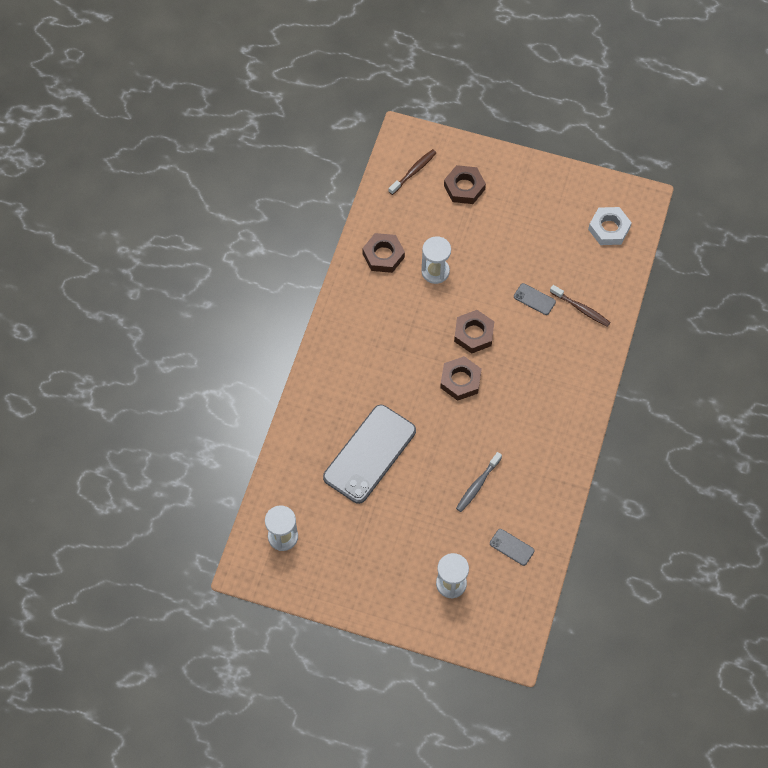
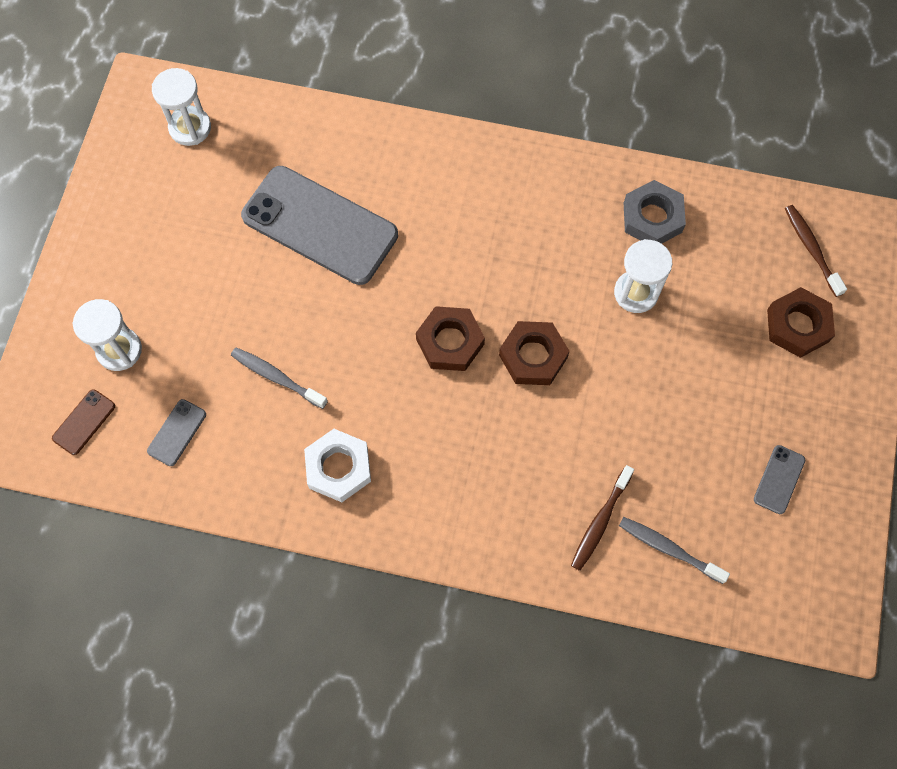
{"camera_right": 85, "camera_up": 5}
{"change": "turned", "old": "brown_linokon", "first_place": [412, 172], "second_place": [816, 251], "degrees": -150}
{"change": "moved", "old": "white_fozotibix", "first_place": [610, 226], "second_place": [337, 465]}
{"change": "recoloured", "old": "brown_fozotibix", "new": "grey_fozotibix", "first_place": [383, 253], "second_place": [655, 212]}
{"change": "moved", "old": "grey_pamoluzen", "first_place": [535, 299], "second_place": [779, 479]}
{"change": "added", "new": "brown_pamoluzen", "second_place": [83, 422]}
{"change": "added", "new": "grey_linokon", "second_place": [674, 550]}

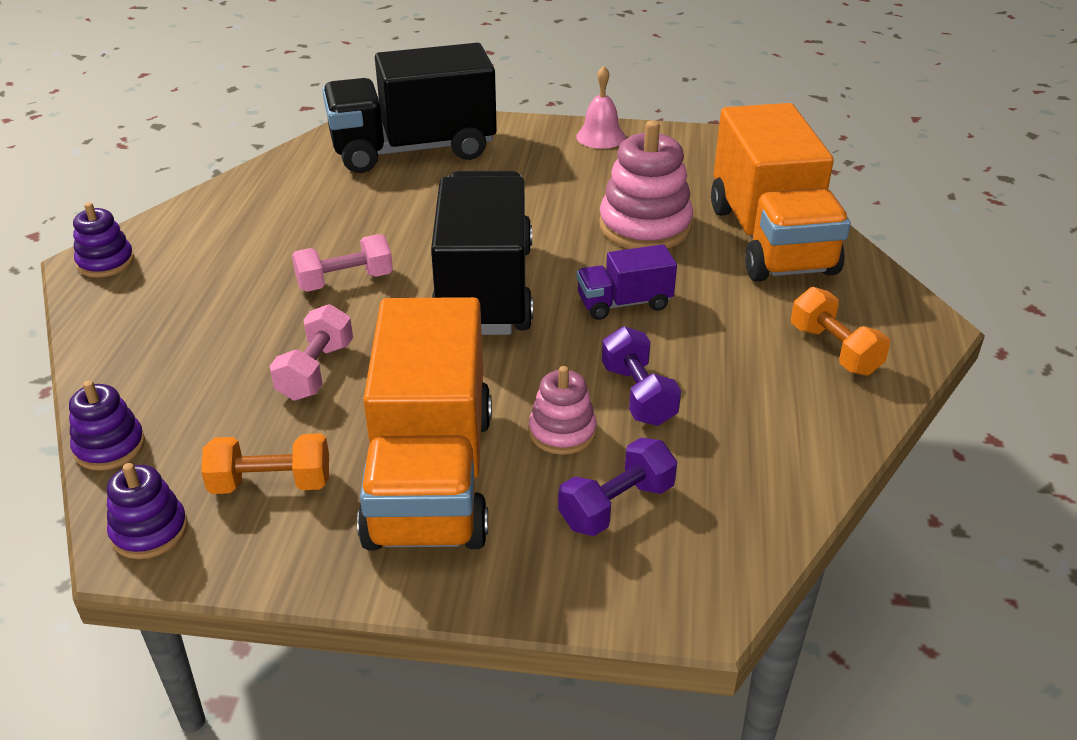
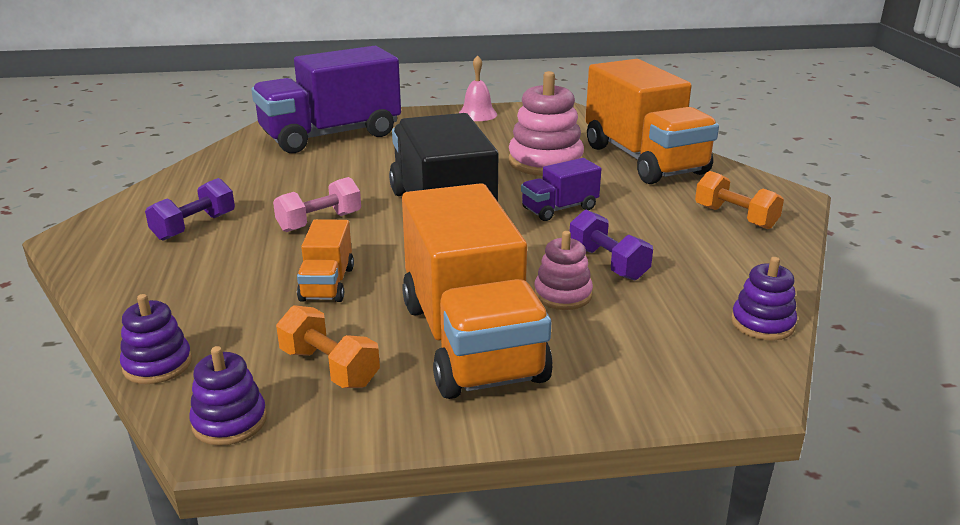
{"camera_right": -15, "camera_up": -10}
{"change": "recoloured", "old": "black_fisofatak", "new": "purple_fisofatak", "first_place": [409, 108], "second_place": [326, 99]}
{"change": "moved", "old": "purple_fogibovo", "first_place": [103, 240], "second_place": [764, 299]}
{"change": "replaced", "old": "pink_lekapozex", "new": "orange_fisofatak", "first_place": [311, 352], "second_place": [325, 260]}
{"change": "turned", "old": "orange_lekapozex", "first_place": [265, 463], "second_place": [328, 346], "degrees": 60}
{"change": "moved", "old": "purple_lekapozex", "first_place": [617, 487], "second_place": [190, 209]}

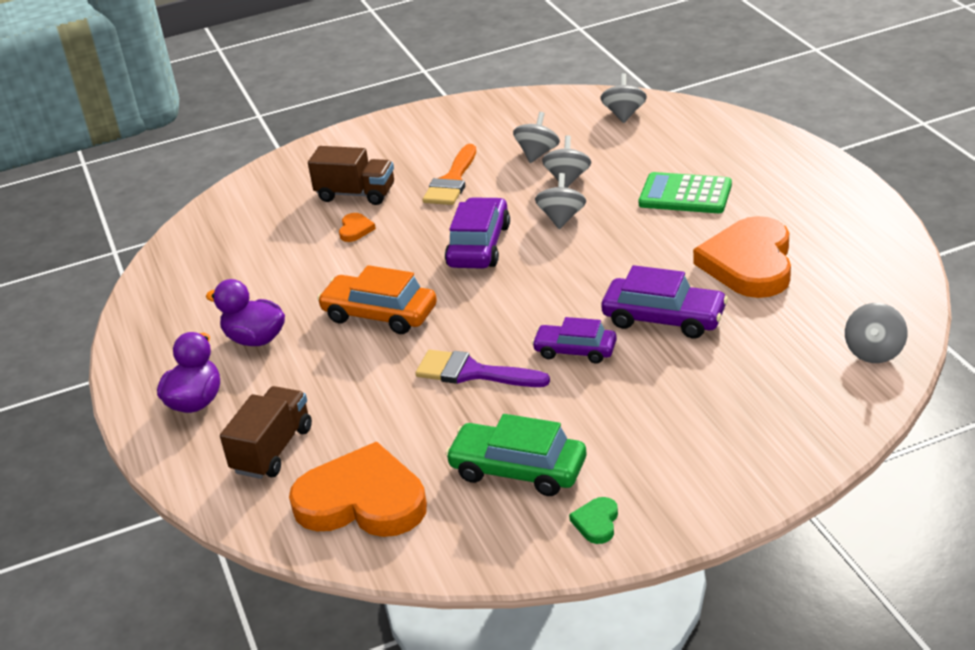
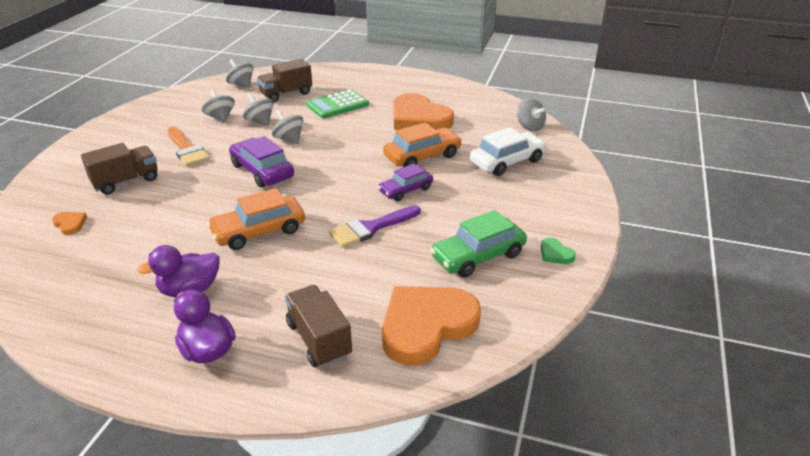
{"camera_right": -55, "camera_up": 0}
{"change": "moved", "old": "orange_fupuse", "first_place": [357, 227], "second_place": [69, 223]}
{"change": "recoloured", "old": "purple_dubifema", "new": "orange_dubifema", "first_place": [664, 302], "second_place": [422, 145]}
{"change": "added", "new": "brown_fisofatak", "second_place": [284, 80]}
{"change": "added", "new": "white_dubifema", "second_place": [508, 151]}

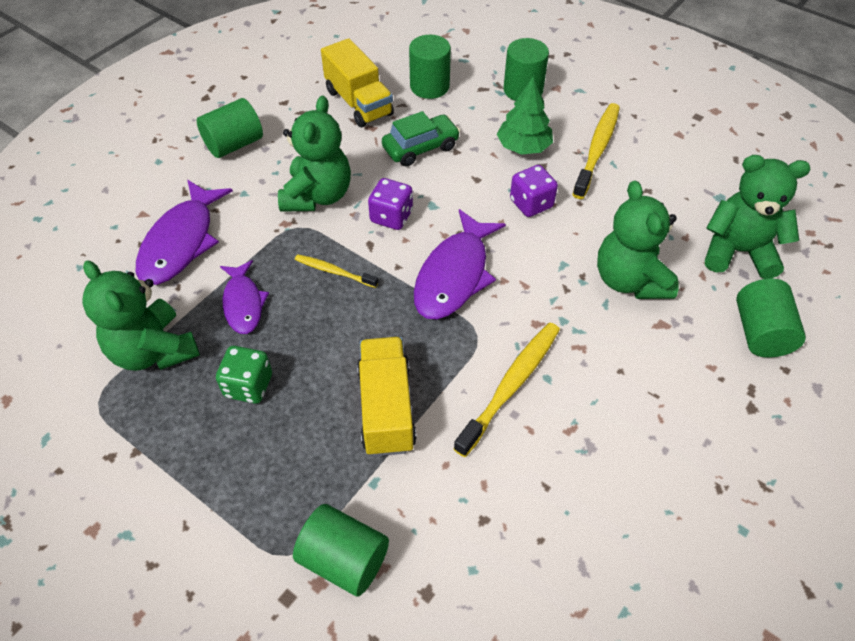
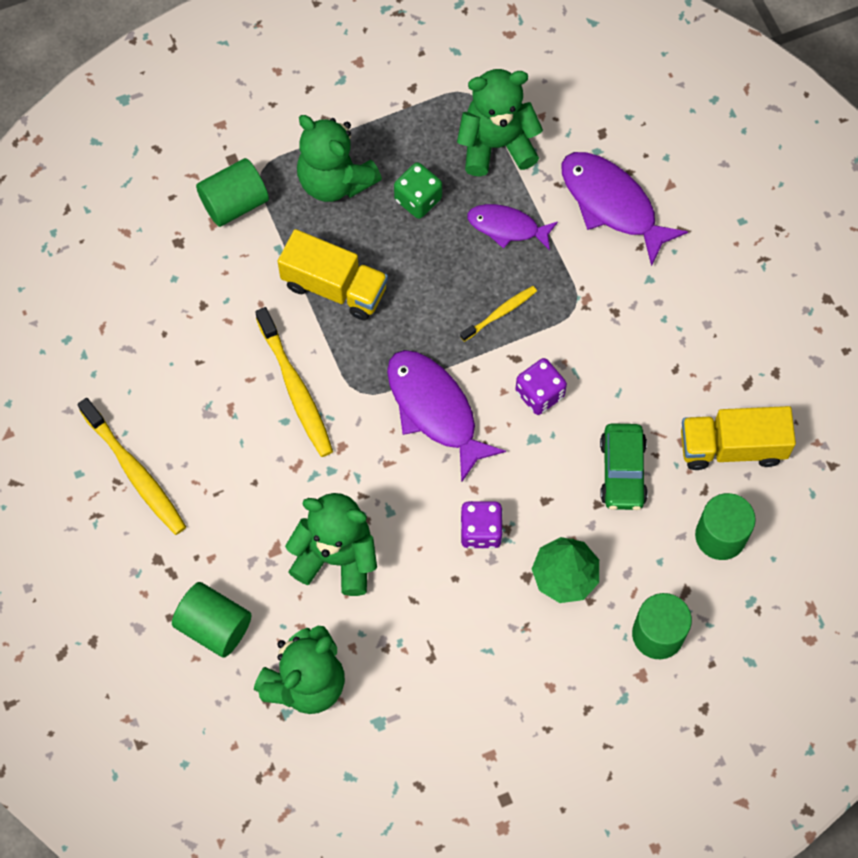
{"camera_right": 120, "camera_up": 15}
{"change": "moved", "old": "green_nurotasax", "first_place": [314, 154], "second_place": [339, 158]}
{"change": "removed", "old": "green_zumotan", "first_place": [230, 128]}
{"change": "moved", "old": "yellow_linokon", "first_place": [596, 151], "second_place": [132, 466]}

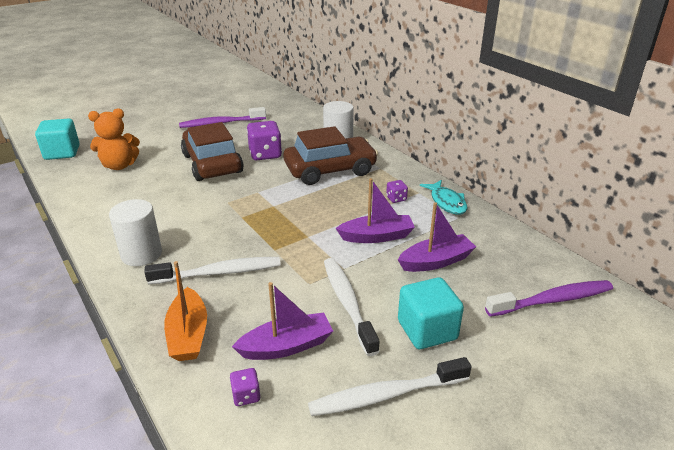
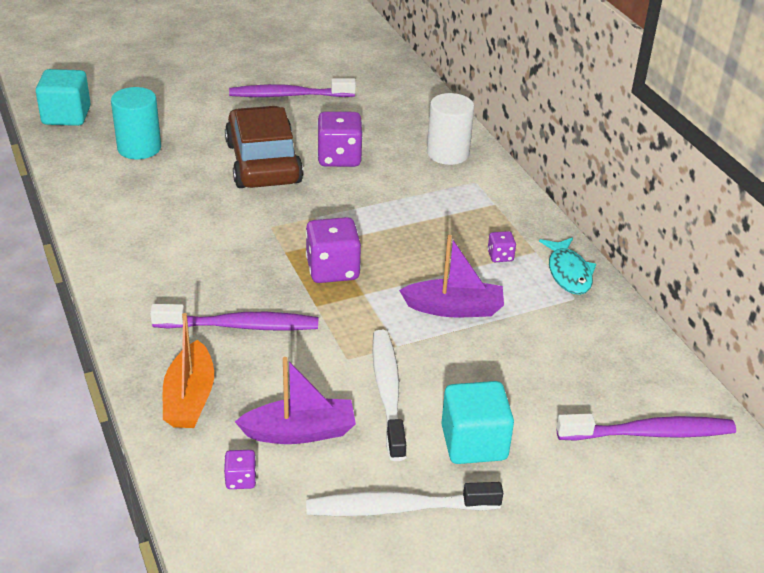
{"camera_right": 10, "camera_up": 5}
{"change": "replaced", "old": "orange_nurotasax", "new": "turquoise_zumotan", "first_place": [114, 139], "second_place": [136, 123]}
{"change": "removed", "old": "brown_dubifema", "first_place": [330, 155]}
{"change": "removed", "old": "white_zumotan", "first_place": [135, 232]}
{"change": "removed", "old": "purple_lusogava", "first_place": [437, 237]}
{"change": "recoloured", "old": "white_linokon", "new": "purple_linokon", "first_place": [212, 270], "second_place": [234, 317]}
{"change": "added", "new": "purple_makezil", "second_place": [333, 250]}

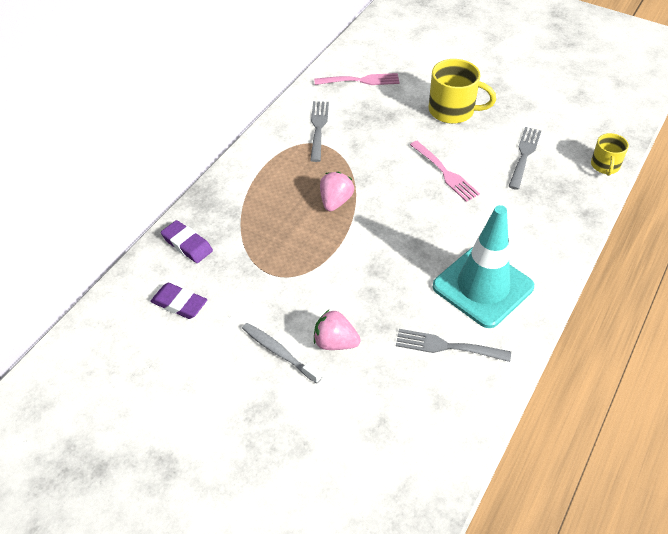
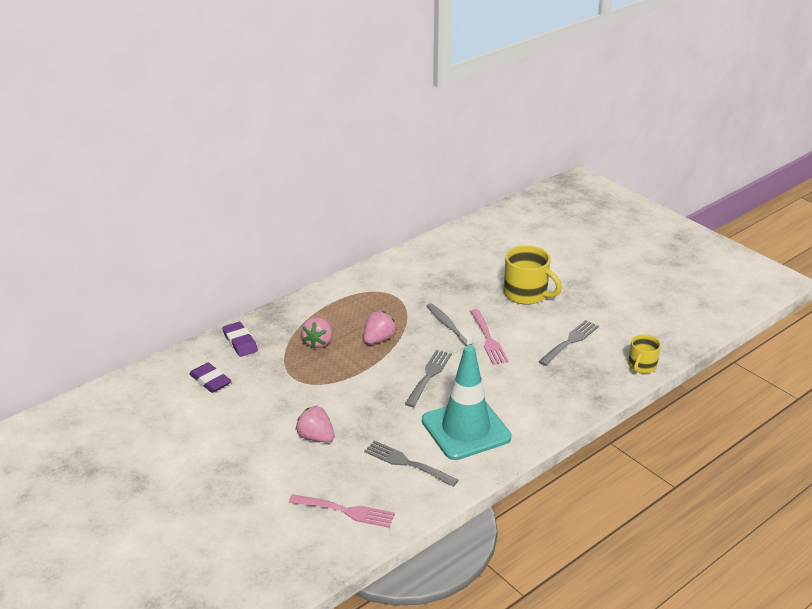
{"camera_right": 20, "camera_up": -15}
{"change": "moved", "old": "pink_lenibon", "first_place": [357, 79], "second_place": [341, 511]}
{"change": "moved", "old": "grey_lenibon", "first_place": [319, 131], "second_place": [428, 378]}
{"change": "moved", "old": "grey_linokon", "first_place": [282, 353], "second_place": [449, 324]}
{"change": "added", "new": "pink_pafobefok", "second_place": [316, 333]}

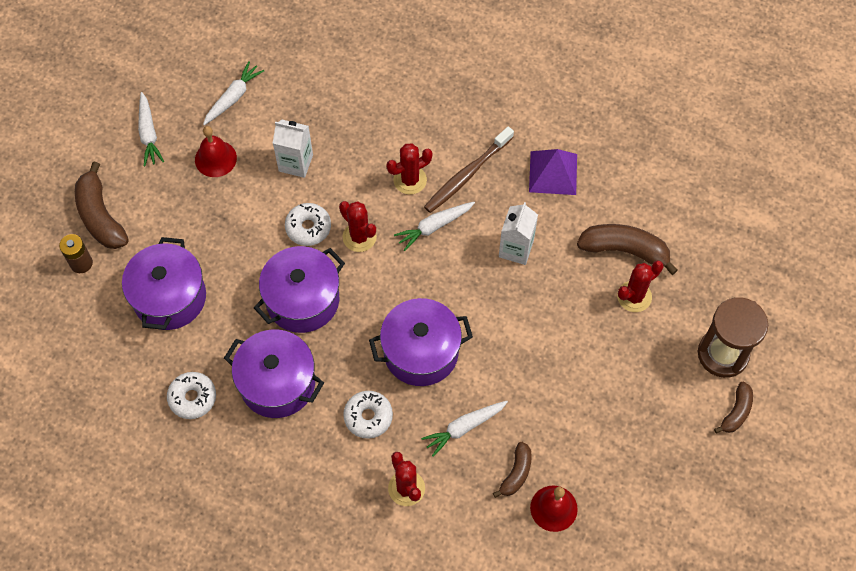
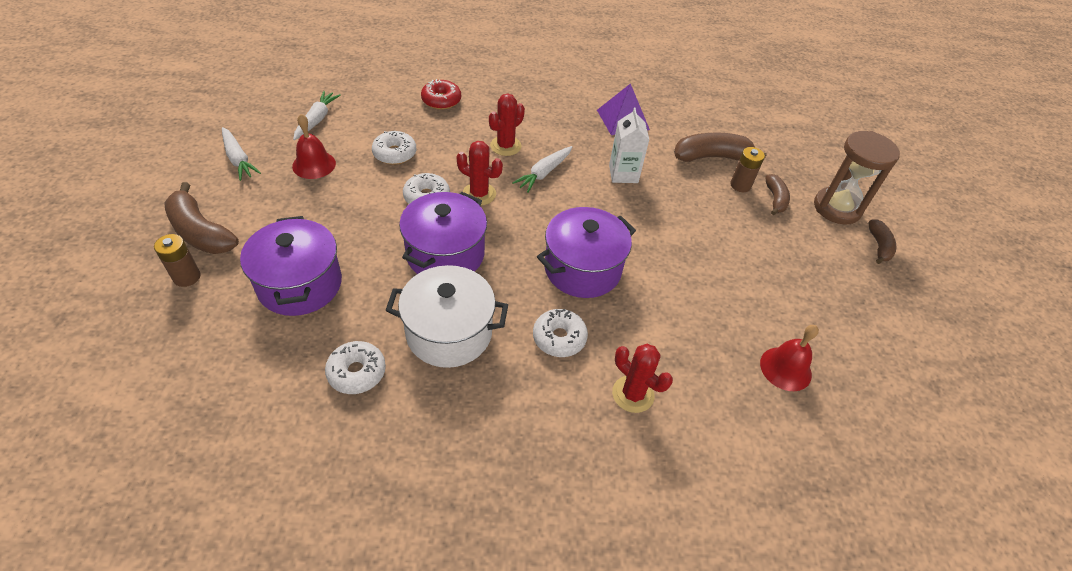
{"camera_right": -25, "camera_up": -15}
{"change": "replaced", "old": "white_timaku", "new": "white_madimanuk", "first_place": [293, 148], "second_place": [394, 148]}
{"change": "removed", "old": "brown_linokon", "first_place": [469, 170]}
{"change": "replaced", "old": "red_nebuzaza", "new": "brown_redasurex", "first_place": [640, 286], "second_place": [747, 169]}
{"change": "recoloured", "old": "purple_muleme", "new": "white_muleme", "first_place": [274, 374], "second_place": [447, 316]}
{"change": "removed", "old": "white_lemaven", "first_place": [464, 429]}
{"change": "moved", "old": "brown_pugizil", "first_place": [512, 470], "second_place": [777, 194]}
{"change": "added", "new": "red_madimanuk", "second_place": [441, 94]}

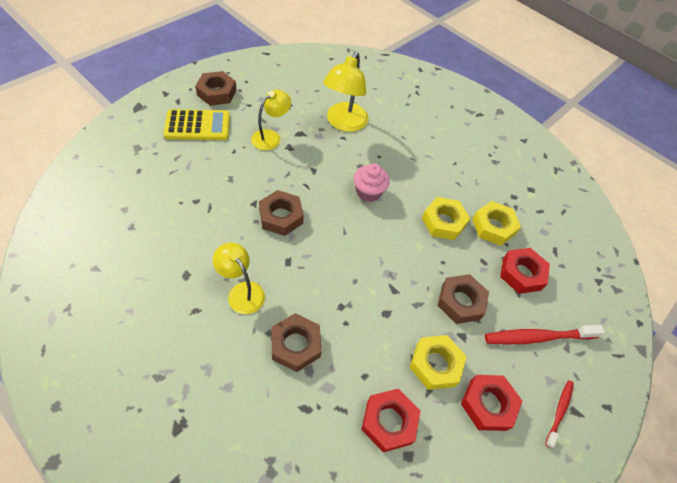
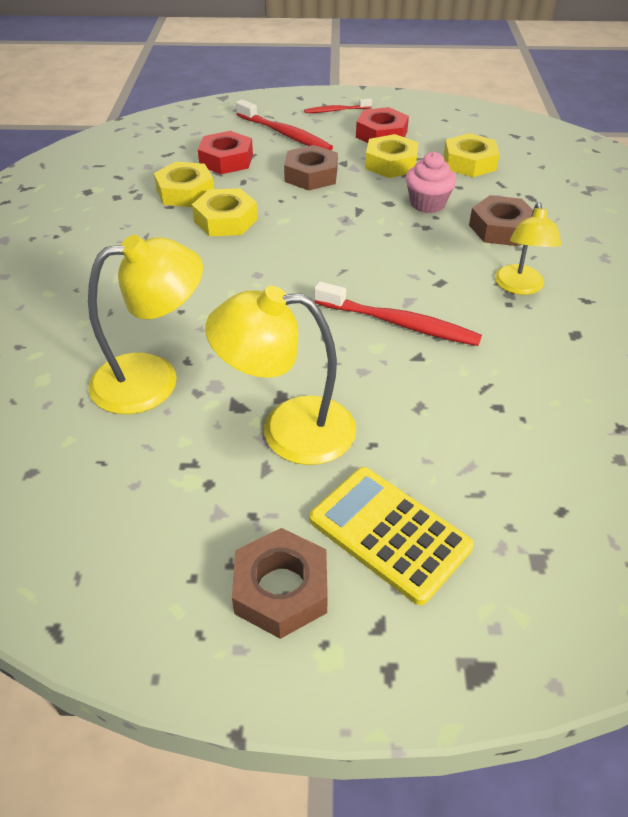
{"camera_right": -125, "camera_up": -10}
{"change": "resized", "old": "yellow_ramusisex", "first_place": [271, 120], "second_place": [280, 375], "factor": 1.53}
{"change": "moved", "old": "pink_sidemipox", "first_place": [371, 183], "second_place": [431, 182]}
{"change": "replaced", "old": "brown_fozotibix", "new": "red_linokon", "first_place": [281, 213], "second_place": [398, 313]}
{"change": "recoloured", "old": "red_fozotibix", "new": "yellow_fozotibix", "first_place": [391, 420], "second_place": [472, 155]}

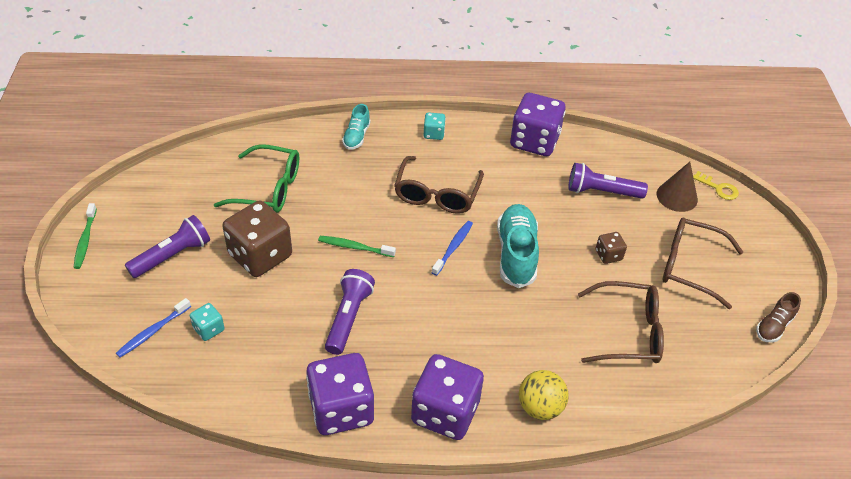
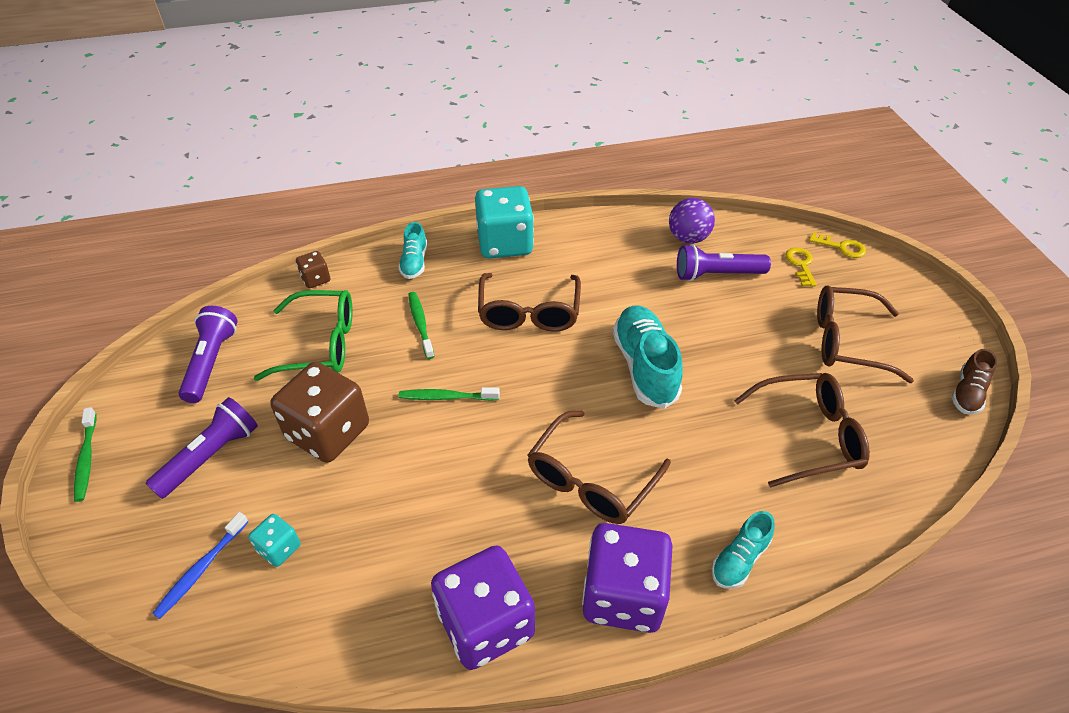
{"camera_right": -10, "camera_up": 0}
{"change": "removed", "old": "purple_makezil", "first_place": [538, 124]}
{"change": "resized", "old": "turquoise_makezil", "first_place": [435, 126], "second_place": [504, 222], "factor": 2.15}
{"change": "replaced", "old": "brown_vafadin", "new": "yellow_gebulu", "first_place": [677, 187], "second_place": [801, 267]}
{"change": "removed", "old": "blue_linokon", "first_place": [452, 248]}
{"change": "moved", "old": "brown_makezil", "first_place": [611, 248], "second_place": [313, 269]}
{"change": "moved", "old": "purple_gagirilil", "first_place": [350, 312], "second_place": [207, 354]}
{"change": "replaced", "old": "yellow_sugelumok", "new": "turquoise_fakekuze", "first_place": [544, 395], "second_place": [743, 550]}
{"change": "added", "new": "purple_sugelumok", "second_place": [692, 221]}
{"change": "added", "new": "green_linokon", "second_place": [421, 325]}
{"change": "added", "new": "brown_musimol", "second_place": [599, 467]}

